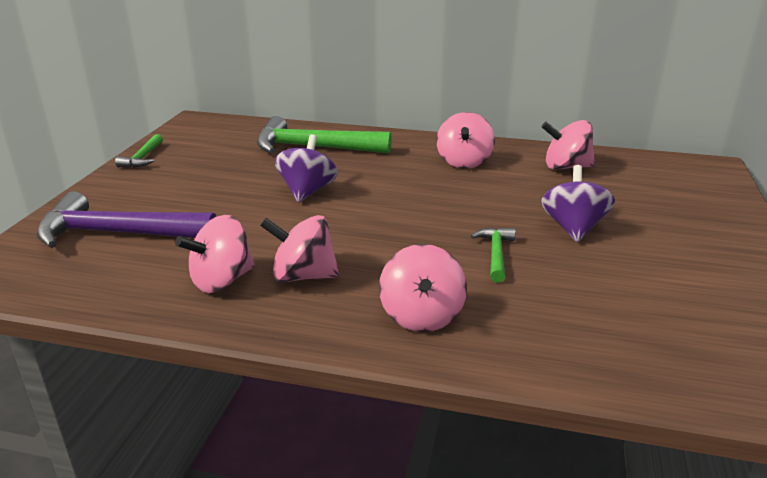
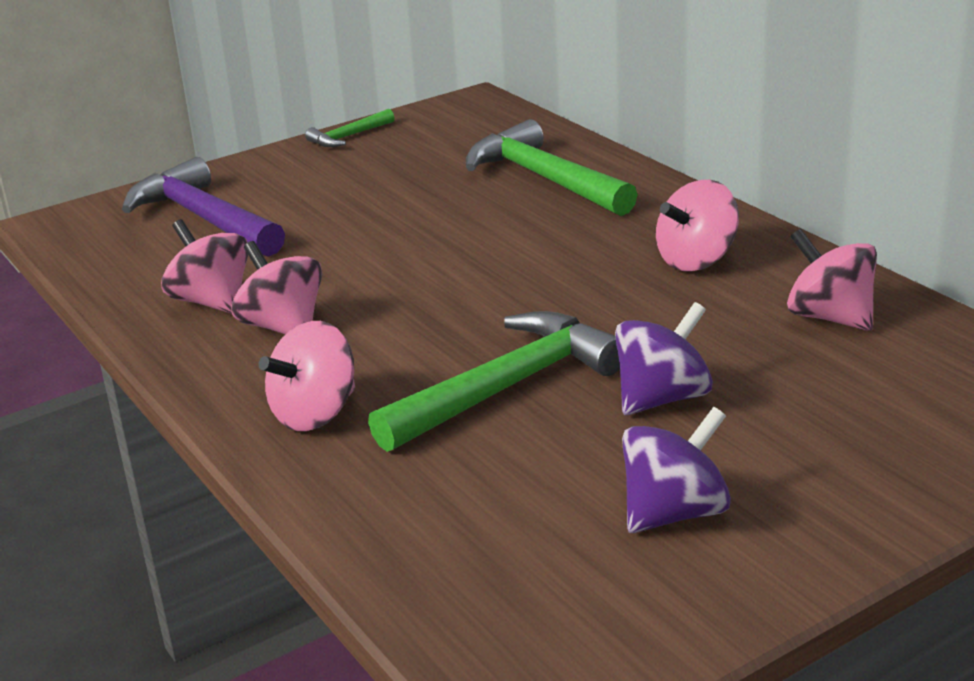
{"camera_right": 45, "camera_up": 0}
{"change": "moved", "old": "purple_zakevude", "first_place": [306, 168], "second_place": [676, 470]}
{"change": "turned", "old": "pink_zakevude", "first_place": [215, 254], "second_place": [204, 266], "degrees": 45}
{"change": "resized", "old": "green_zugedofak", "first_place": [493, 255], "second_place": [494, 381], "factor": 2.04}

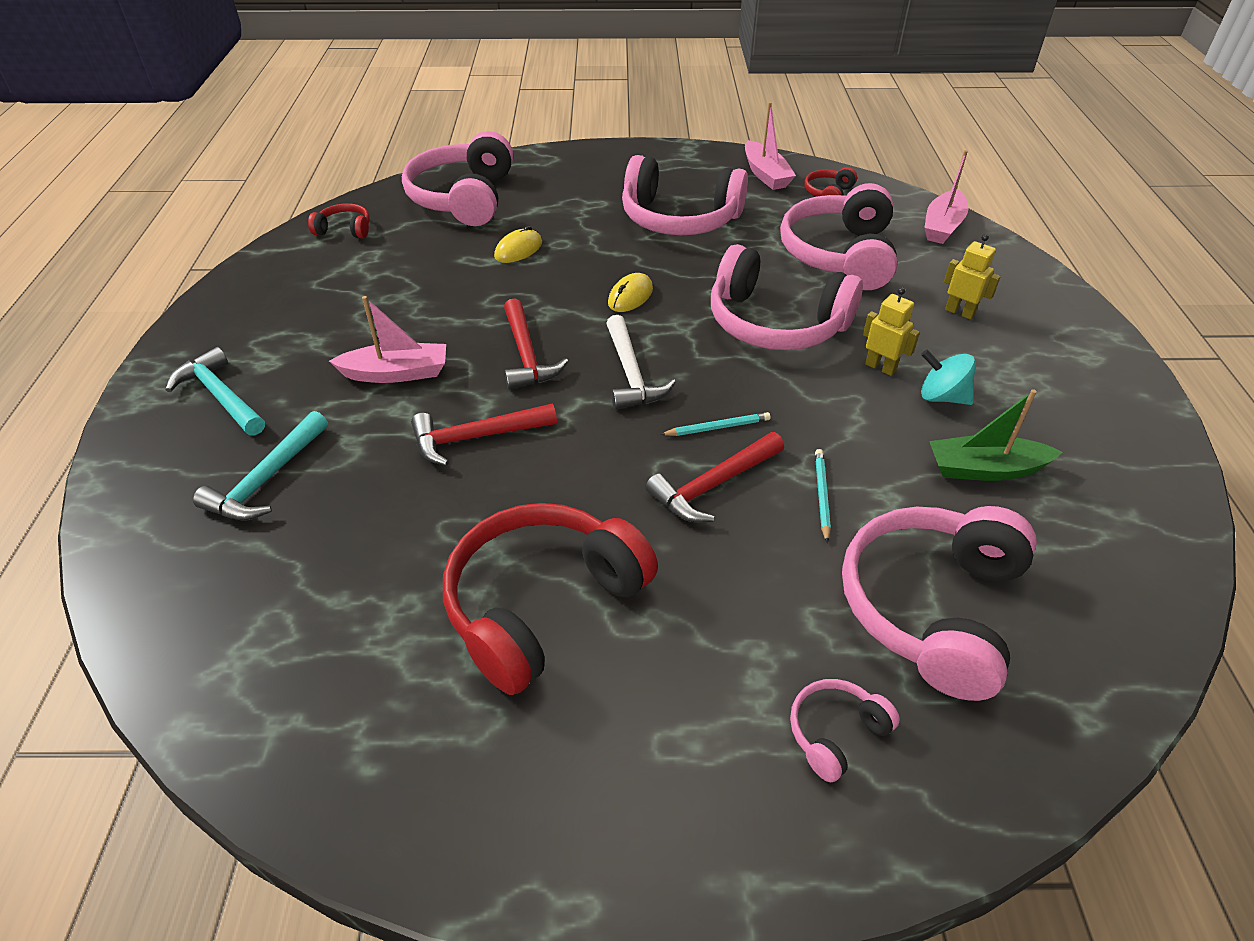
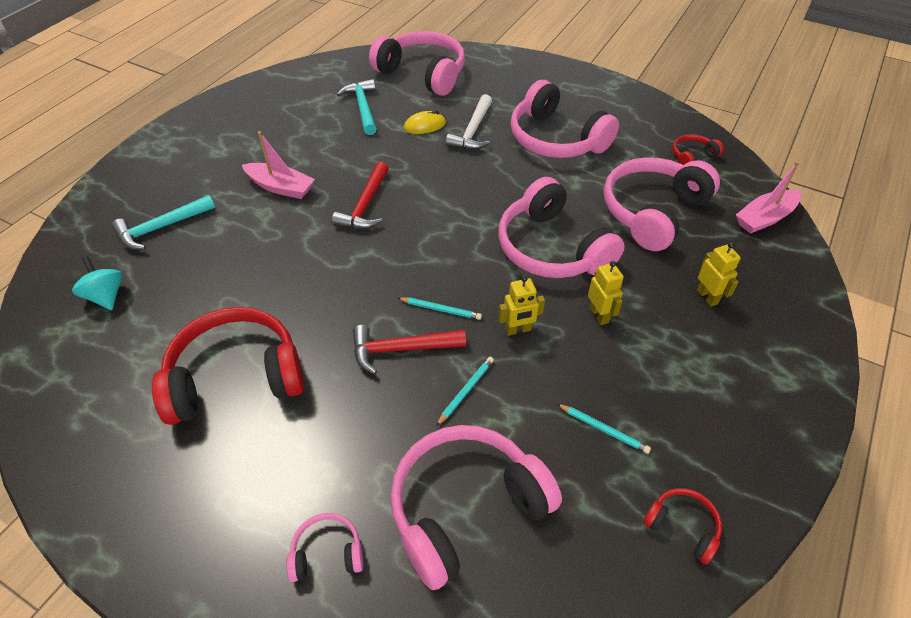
{"camera_right": 30, "camera_up": 5}
{"change": "removed", "old": "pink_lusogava", "first_place": [770, 146]}
{"change": "turned", "old": "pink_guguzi", "first_place": [457, 178], "second_place": [417, 63], "degrees": 90}
{"change": "moved", "old": "red_guguzi", "first_place": [339, 220], "second_place": [682, 526]}
{"change": "removed", "old": "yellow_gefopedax", "first_place": [630, 292]}
{"change": "moved", "old": "white_zugedofak", "first_place": [641, 362], "second_place": [469, 122]}
{"change": "moved", "old": "turquoise_zugedofak", "first_place": [215, 391], "second_place": [357, 107]}
{"change": "moved", "old": "turquoise_zakevude", "first_place": [948, 377], "second_place": [97, 283]}
{"change": "replaced", "old": "green_lusogava", "new": "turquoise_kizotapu", "first_place": [995, 435], "second_place": [604, 429]}
{"change": "removed", "old": "red_zugedofak", "first_place": [484, 435]}
{"change": "added", "new": "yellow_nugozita", "second_place": [521, 306]}

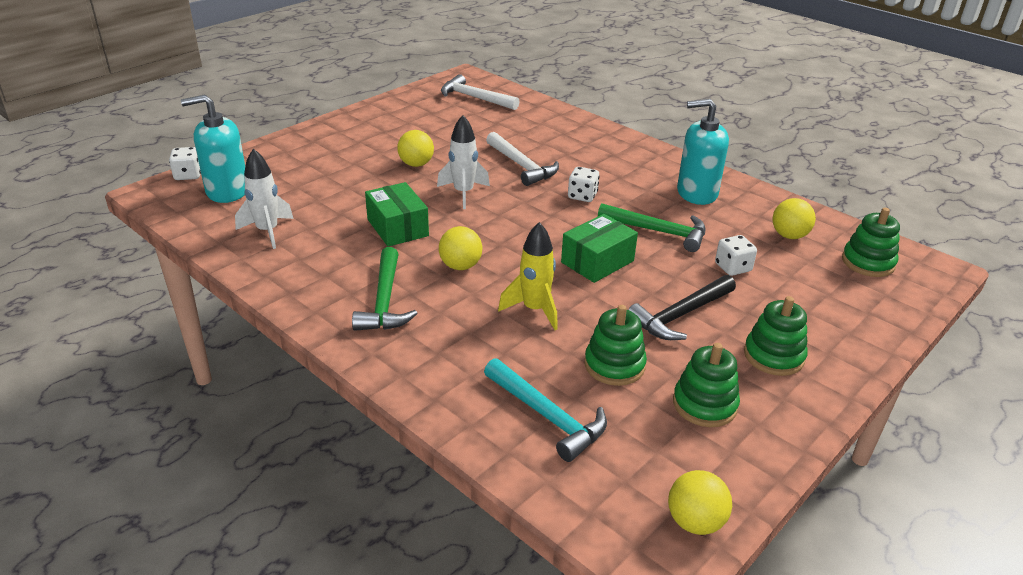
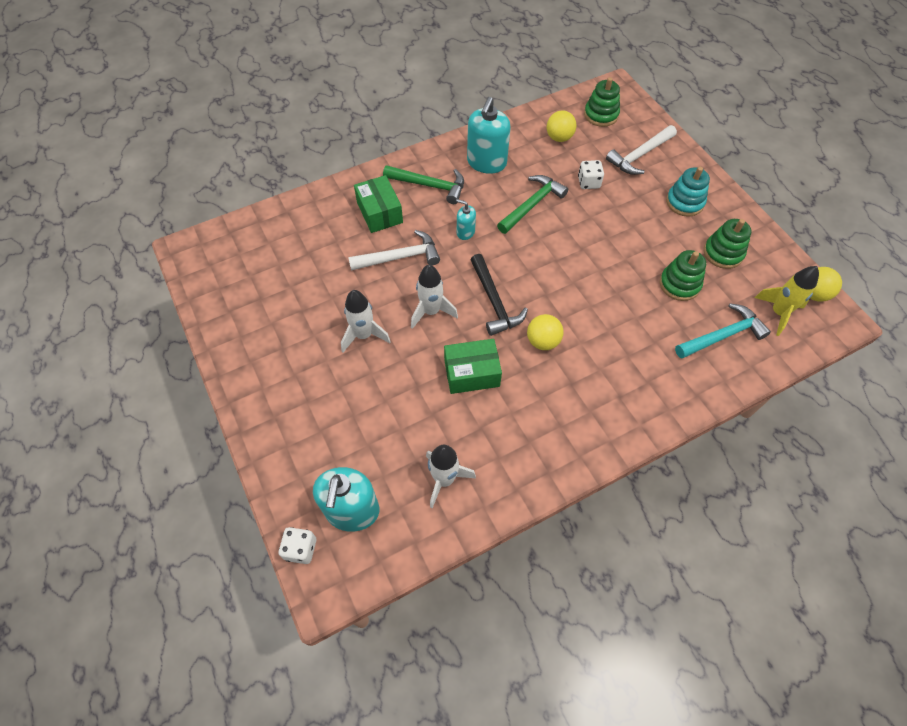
{"camera_right": -70, "camera_up": 25}
{"change": "moved", "old": "white_zugedofak", "first_place": [480, 92], "second_place": [641, 150]}
{"change": "replaced", "old": "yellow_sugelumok", "new": "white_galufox", "first_place": [415, 148], "second_place": [366, 321]}
{"change": "replaced", "old": "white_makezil", "new": "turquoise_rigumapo", "first_place": [584, 184], "second_place": [466, 219]}
{"change": "moved", "old": "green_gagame", "first_place": [599, 248], "second_place": [378, 204]}
{"change": "moved", "old": "yellow_galufox", "first_place": [528, 276], "second_place": [787, 301]}
{"change": "moved", "old": "green_zugedofak", "first_place": [385, 289], "second_place": [423, 184]}
{"change": "moved", "old": "black_zugedofak", "first_place": [682, 307], "second_place": [499, 295]}
{"change": "recoloured", "old": "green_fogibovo", "new": "turquoise_fogibovo", "first_place": [776, 336], "second_place": [688, 192]}

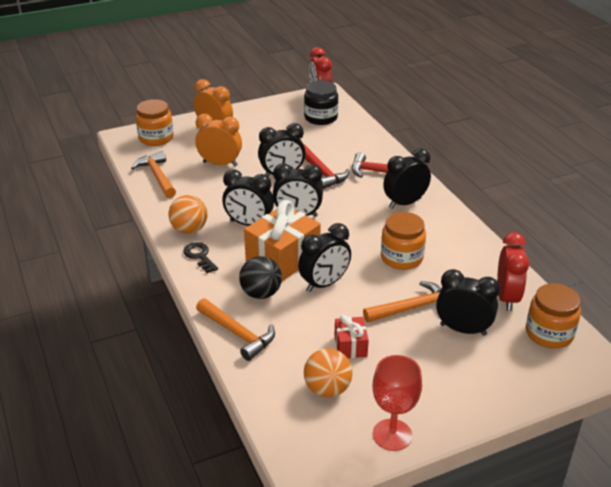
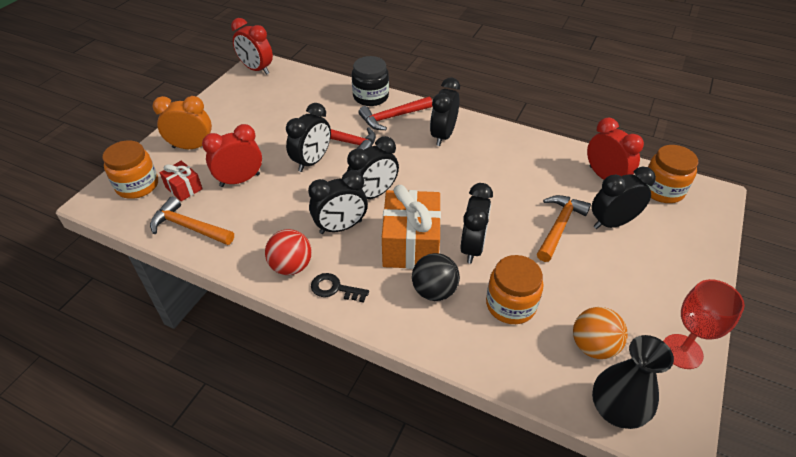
{"camera_right": -40, "camera_up": 10}
{"change": "moved", "old": "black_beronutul", "first_place": [321, 102], "second_place": [370, 81]}
{"change": "recoloured", "old": "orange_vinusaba", "new": "red_vinusaba", "first_place": [218, 140], "second_place": [232, 155]}
{"change": "recoloured", "old": "orange_sugelumok", "new": "red_sugelumok", "first_place": [187, 214], "second_place": [288, 252]}
{"change": "moved", "old": "orange_beronutul", "first_place": [403, 241], "second_place": [515, 289]}
{"change": "removed", "old": "orange_zugedofak", "first_place": [235, 329]}
{"change": "moved", "old": "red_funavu", "first_place": [352, 336], "second_place": [181, 181]}
{"change": "added", "new": "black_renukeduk", "second_place": [633, 382]}

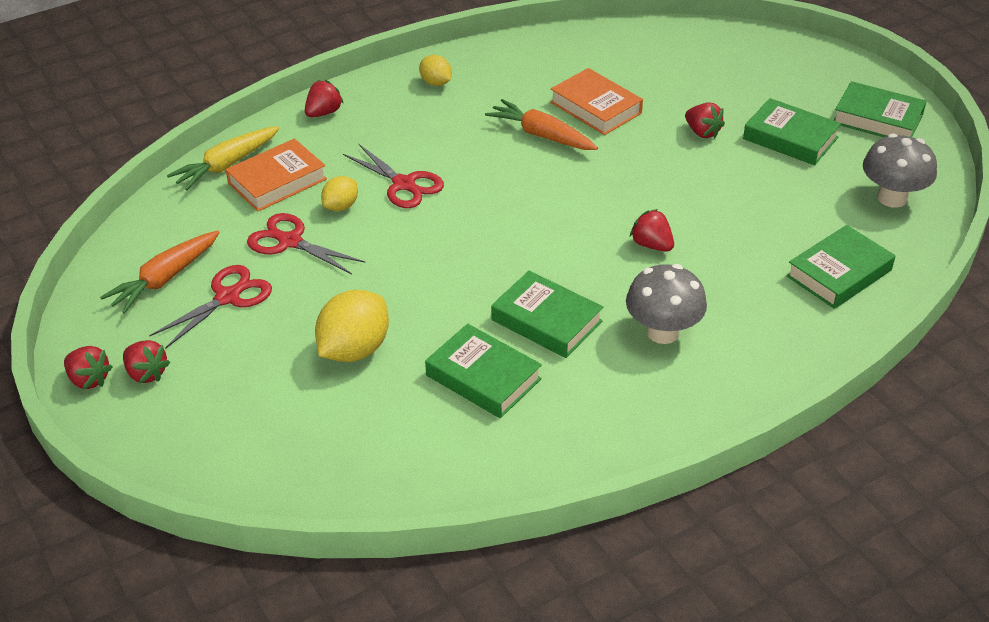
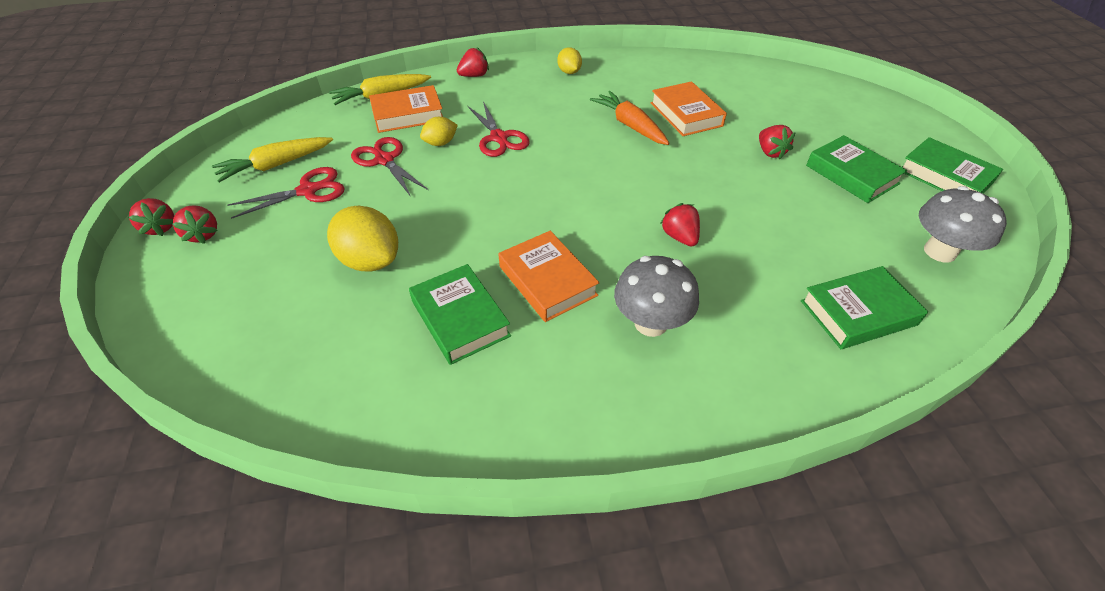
{"camera_right": 20, "camera_up": 5}
{"change": "recoloured", "old": "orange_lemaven", "new": "yellow_lemaven", "first_place": [160, 272], "second_place": [272, 159]}
{"change": "recoloured", "old": "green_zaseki", "new": "orange_zaseki", "first_place": [547, 314], "second_place": [548, 276]}
{"change": "turned", "old": "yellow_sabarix", "first_place": [352, 326], "second_place": [362, 239], "degrees": 75}

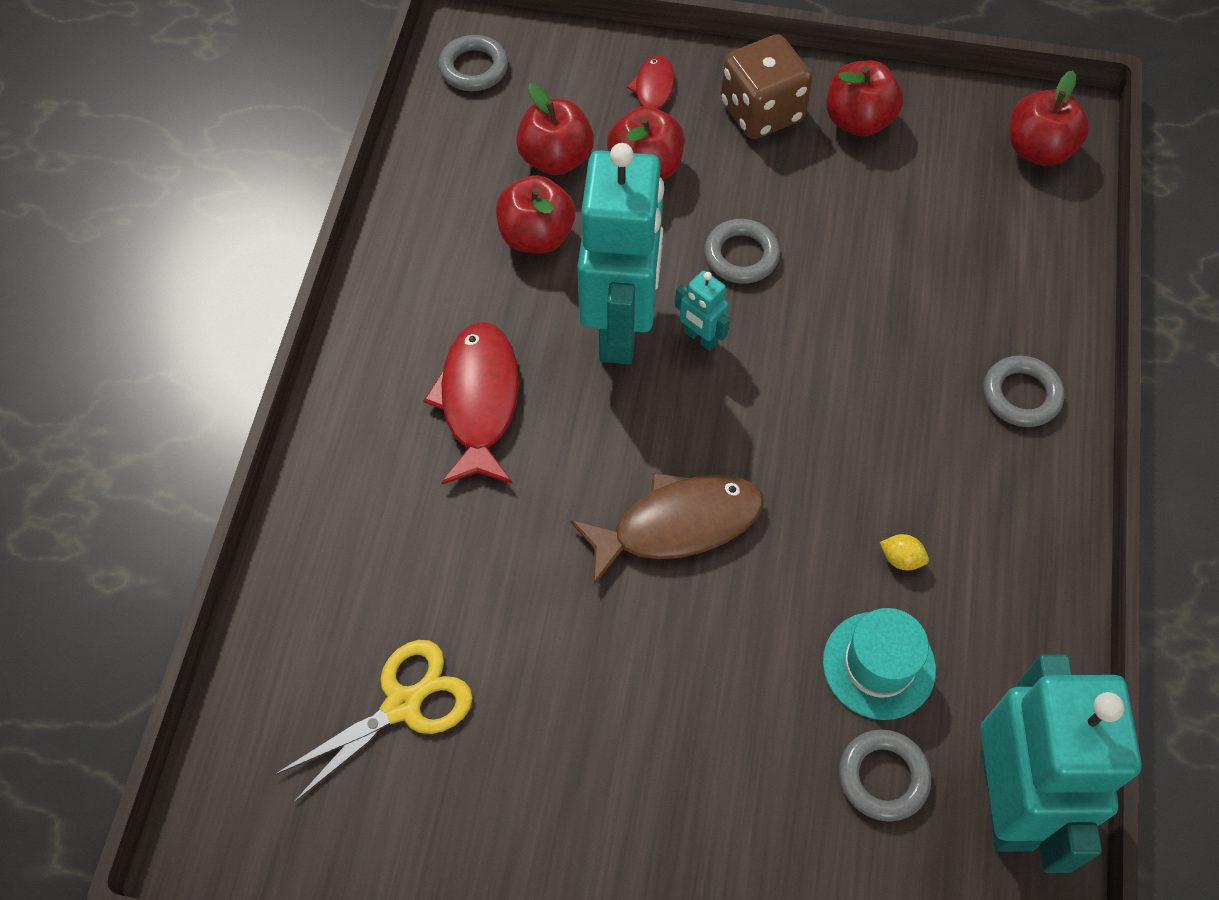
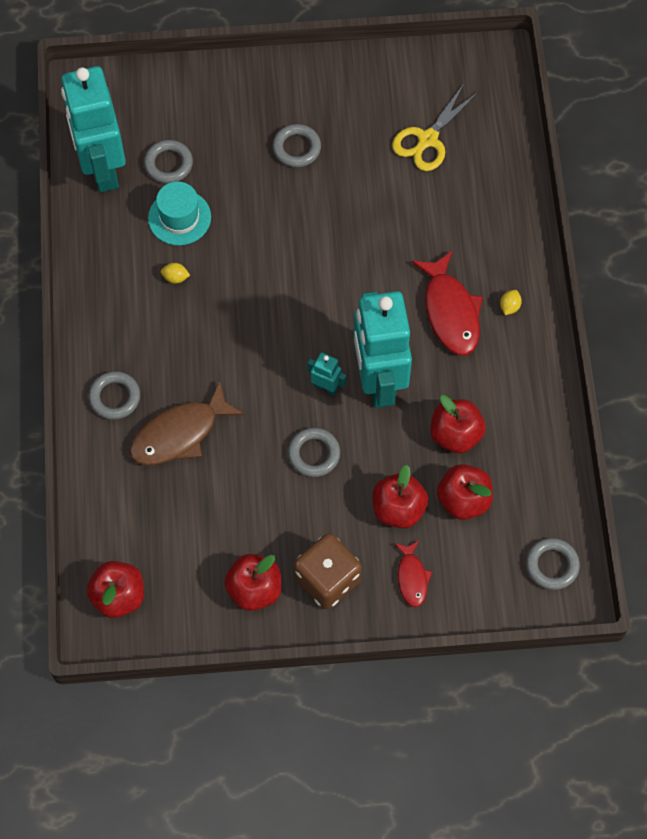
{"camera_right": 165, "camera_up": 5}
{"change": "moved", "old": "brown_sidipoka", "first_place": [667, 529], "second_place": [186, 423]}
{"change": "added", "new": "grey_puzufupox", "second_place": [296, 146]}
{"change": "added", "new": "yellow_sabarix", "second_place": [511, 302]}

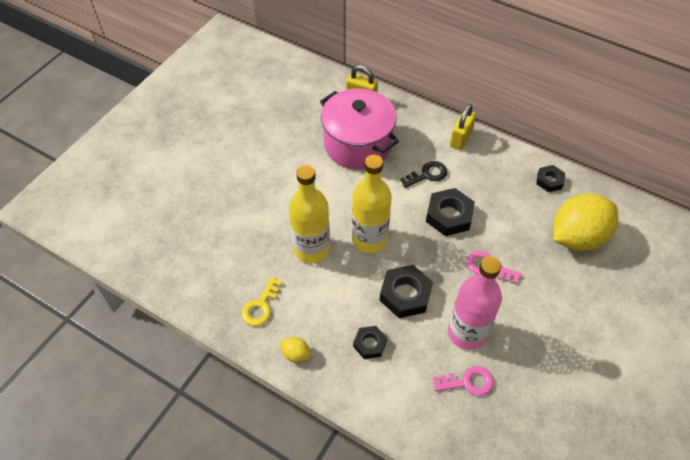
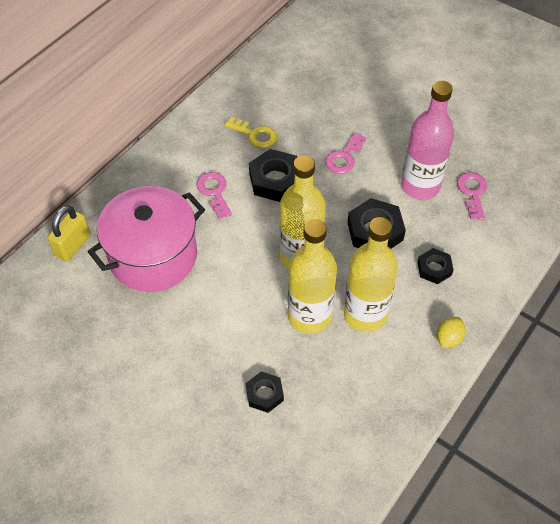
{"camera_right": -85, "camera_up": 0}
{"change": "removed", "old": "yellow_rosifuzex", "first_place": [463, 127]}
{"change": "recoloured", "old": "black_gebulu", "new": "pink_gebulu", "first_place": [424, 174], "second_place": [214, 195]}
{"change": "moved", "old": "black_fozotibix", "first_place": [550, 178], "second_place": [265, 392]}
{"change": "removed", "old": "yellow_sabarix", "first_place": [585, 222]}
{"change": "moved", "old": "yellow_gebulu", "first_place": [262, 301], "second_place": [251, 132]}
{"change": "added", "new": "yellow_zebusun", "second_place": [371, 274]}

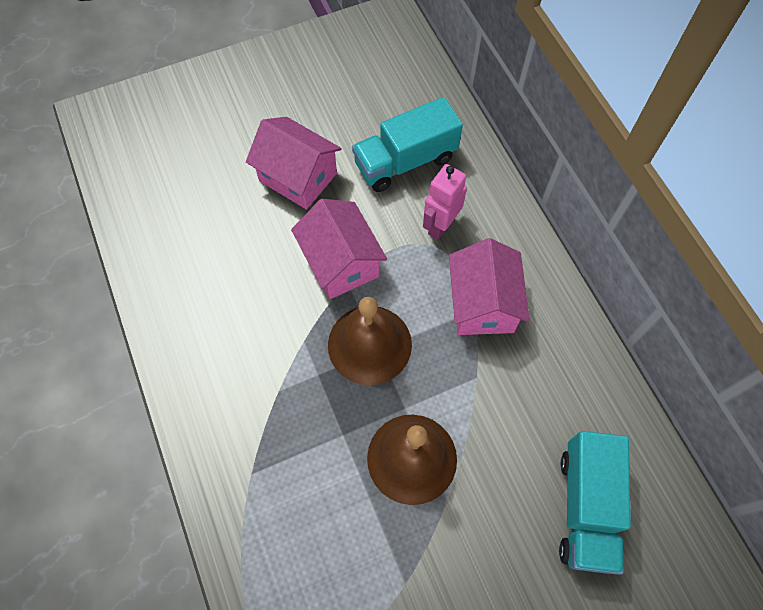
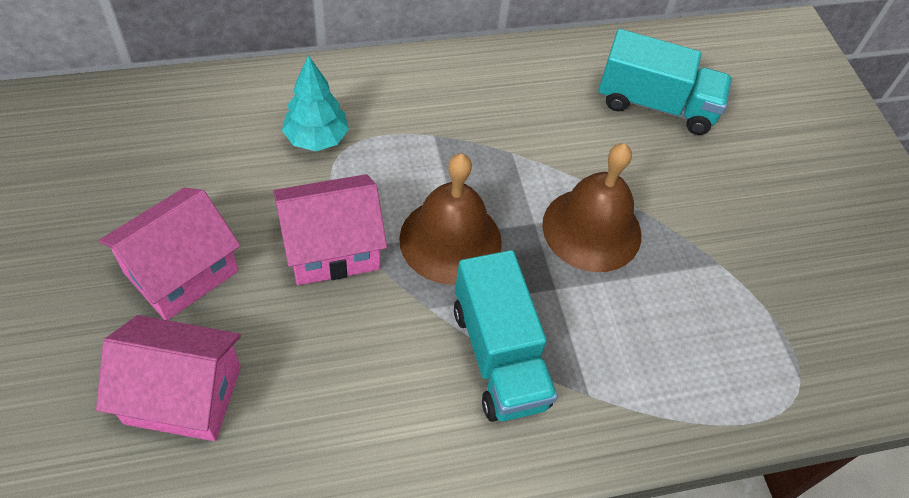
{"camera_right": -85, "camera_up": -10}
{"change": "moved", "old": "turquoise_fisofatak", "first_place": [407, 144], "second_place": [505, 336]}
{"change": "replaced", "old": "pink_nugozita", "new": "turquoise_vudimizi", "first_place": [445, 202], "second_place": [315, 103]}
{"change": "moved", "old": "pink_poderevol", "first_place": [489, 286], "second_place": [168, 378]}

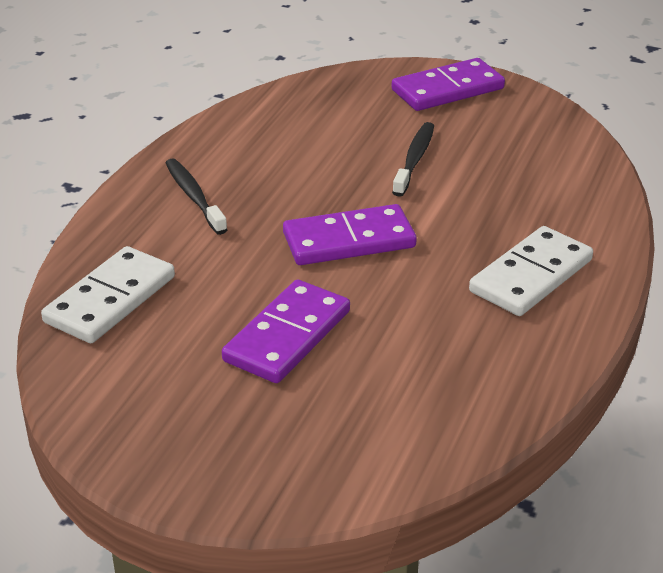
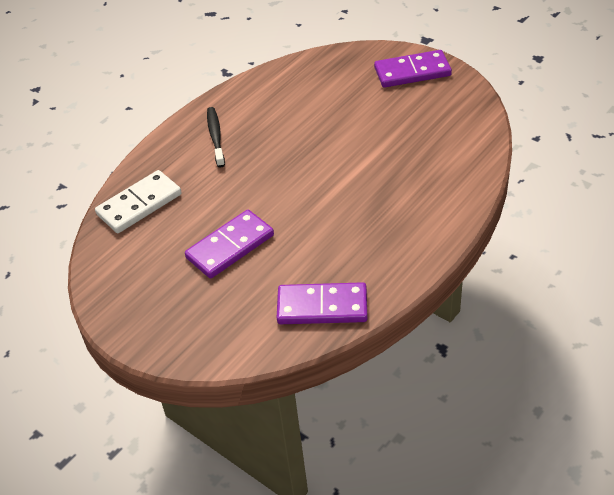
{"camera_right": 20, "camera_up": 10}
{"change": "removed", "old": "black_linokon", "first_place": [413, 159]}
{"change": "moved", "old": "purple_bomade", "first_place": [350, 234], "second_place": [322, 303]}
{"change": "removed", "old": "white_bomade", "first_place": [531, 271]}

